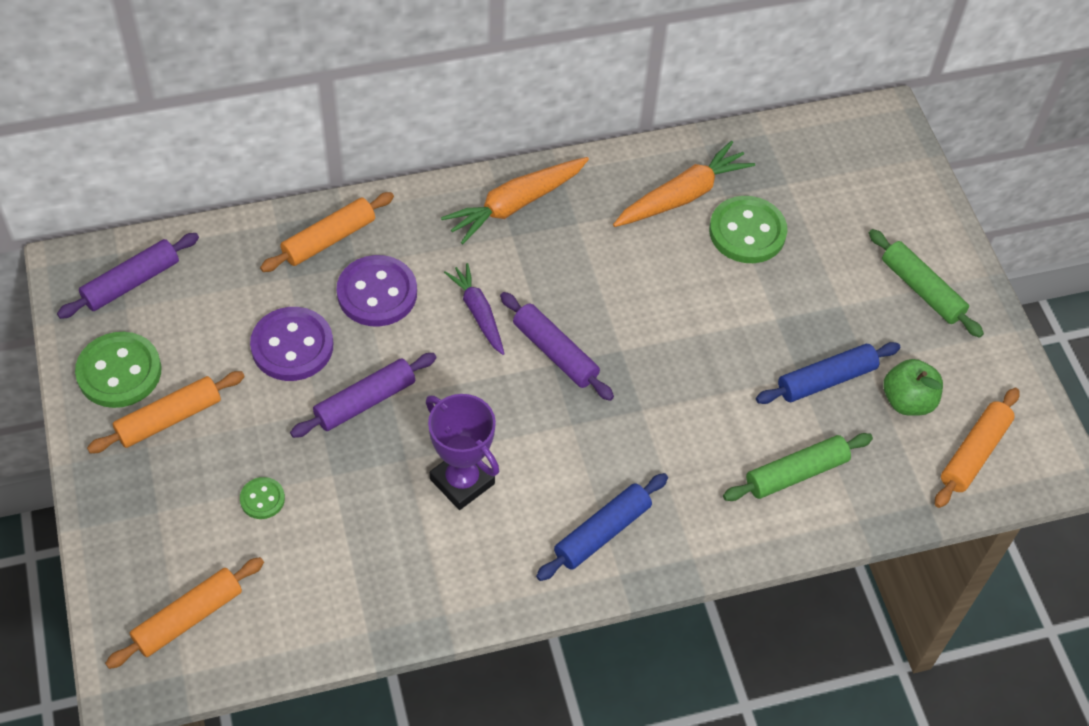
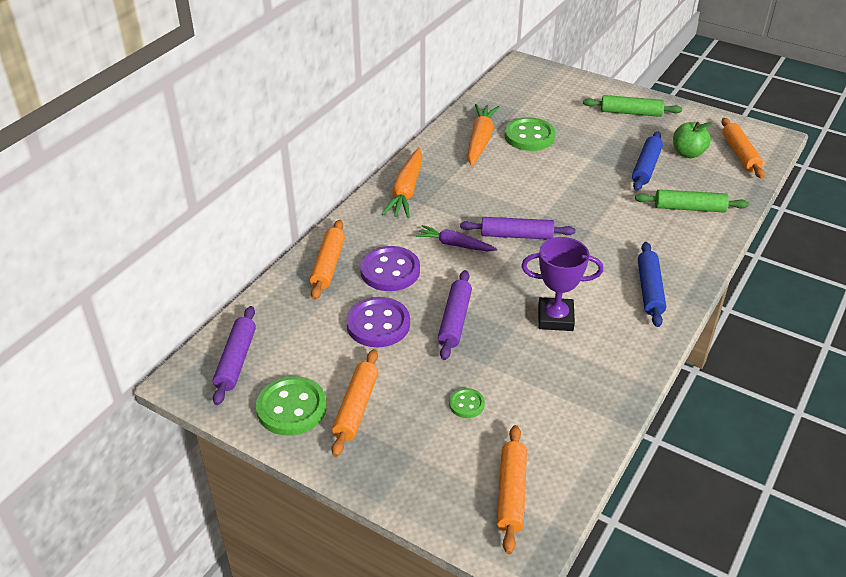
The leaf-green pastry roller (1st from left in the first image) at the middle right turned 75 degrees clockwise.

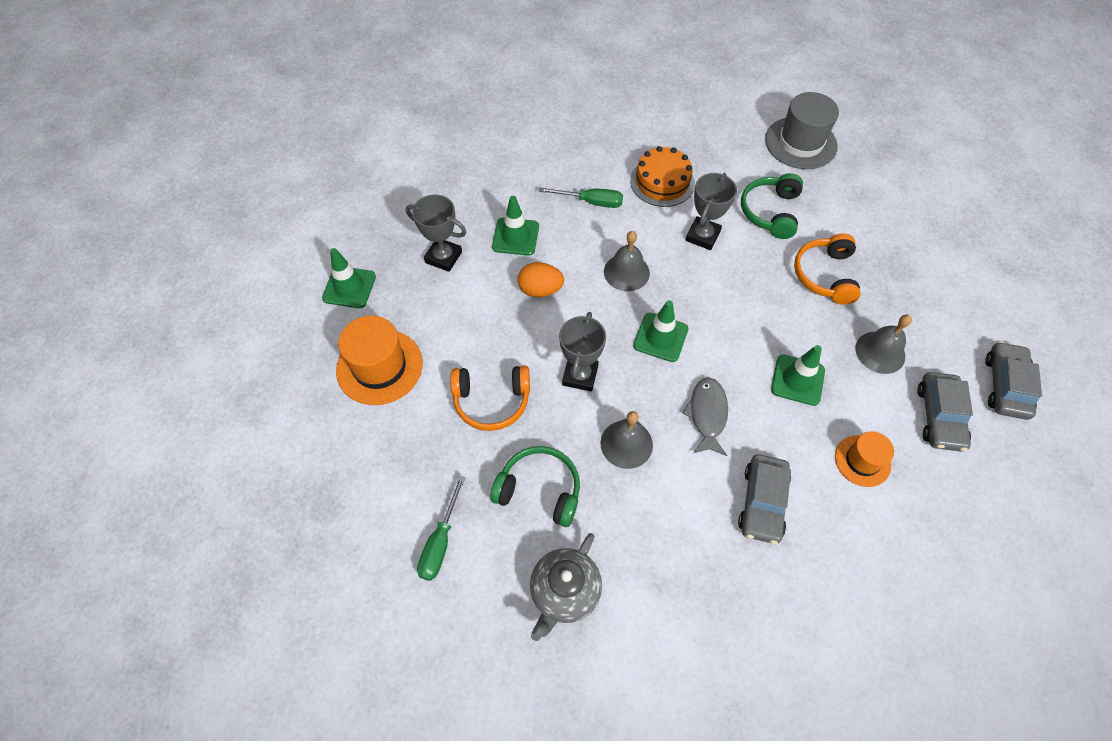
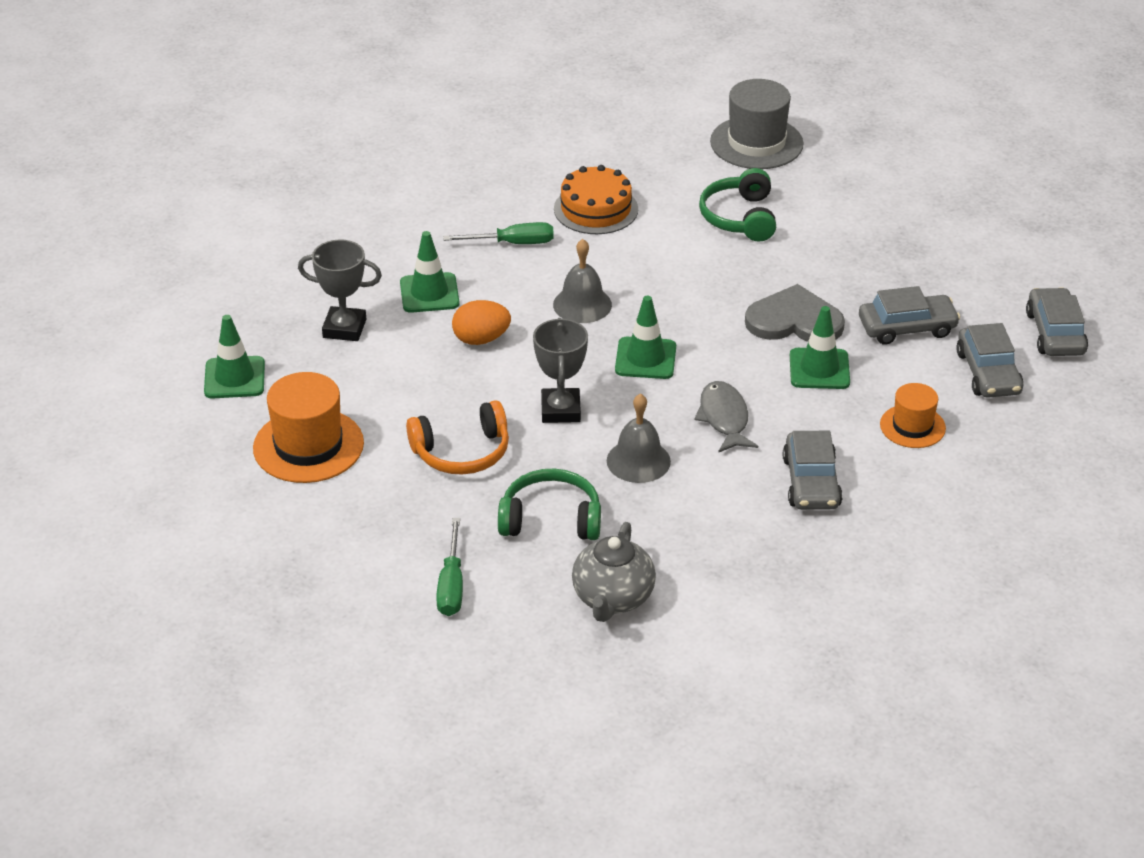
The ash-grey love heart at the middle right appeared.
The ash-grey hand bell (3rd from left) at the middle right was replaced by the ash-grey automobile (2nd from left) at the middle right.
The ash-grey trophy (3rd from left) at the top centre disappeared.
The orange-coloured over-ear headphones (2nd from left) at the middle right disappeared.

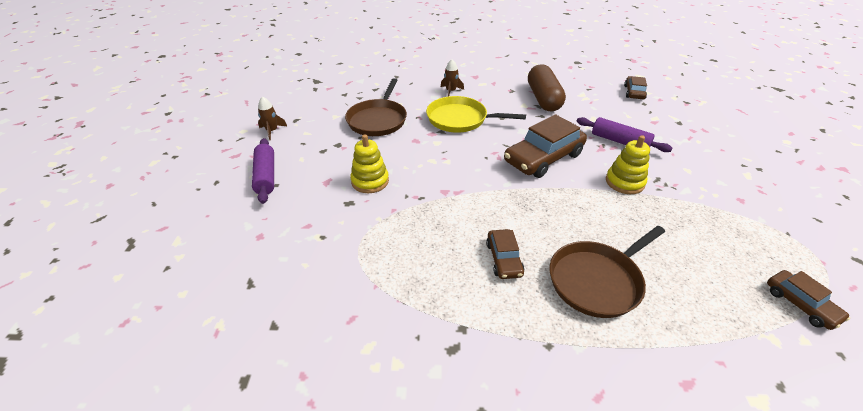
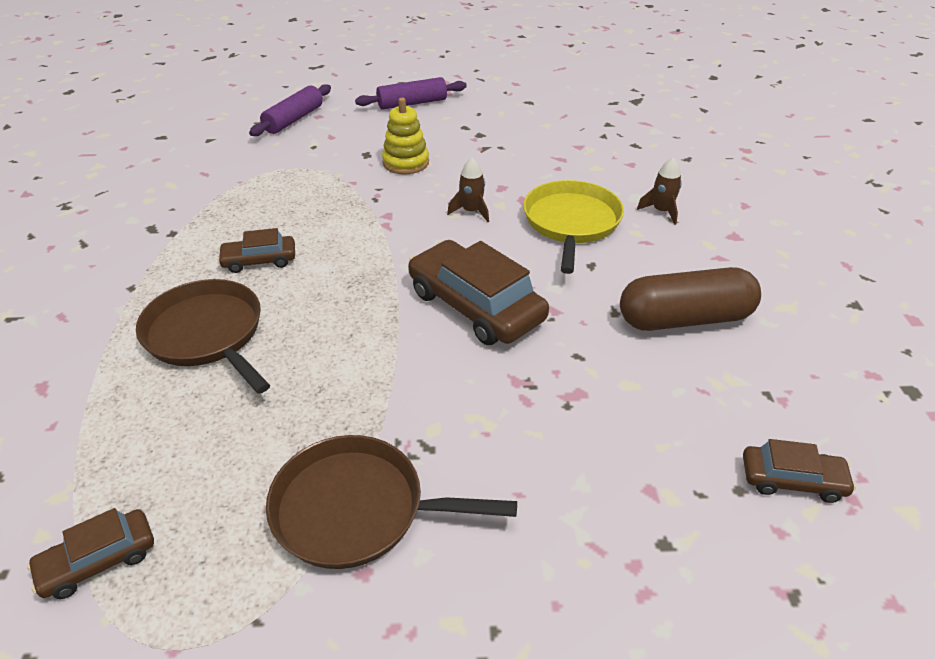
The purple pastry roller (2nd from left in the first image) moved from the top right to the top left.
The dark brown frying pan (1st from left in the first image) moved from the top centre to the bottom centre.
The dark brown spaceship (1st from left) moved from the top left to the top centre.
The yellow stacking toy (2nd from left) at the middle right disappeared.

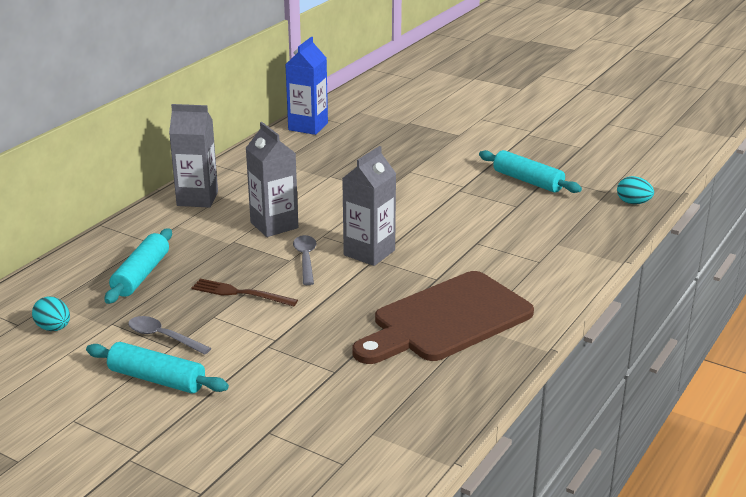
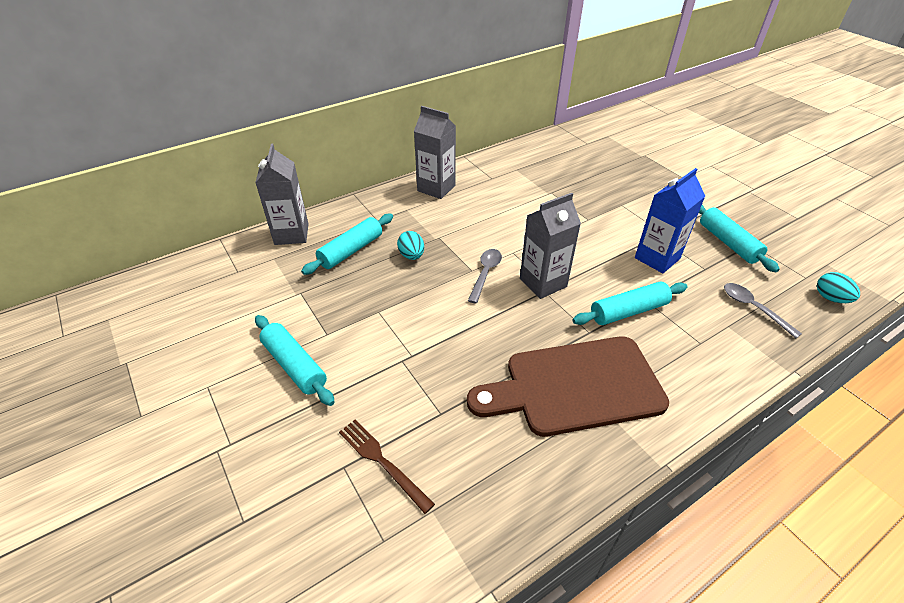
The ash-grey juice carton (2nd from left in the first image) moved from the centre to the top left.
The dark brown dinner fork moved from the middle left to the bottom centre.
The aqua egg shape (1st from left) moved from the middle left to the centre.
The aqua pastry roller (3rd from left) at the middle right appeared.
The royal blue juice carton moved from the top centre to the middle right.
The ash-grey spoon (1st from left in the first image) moved from the bottom left to the middle right.

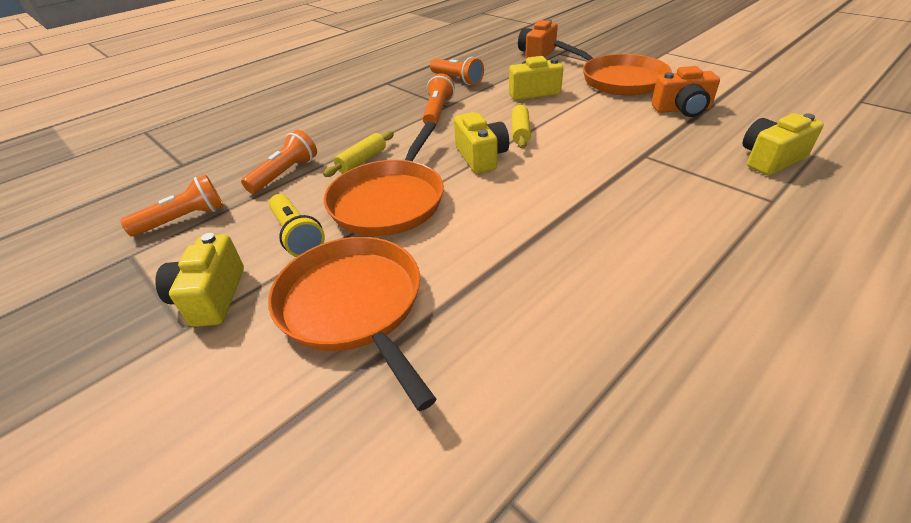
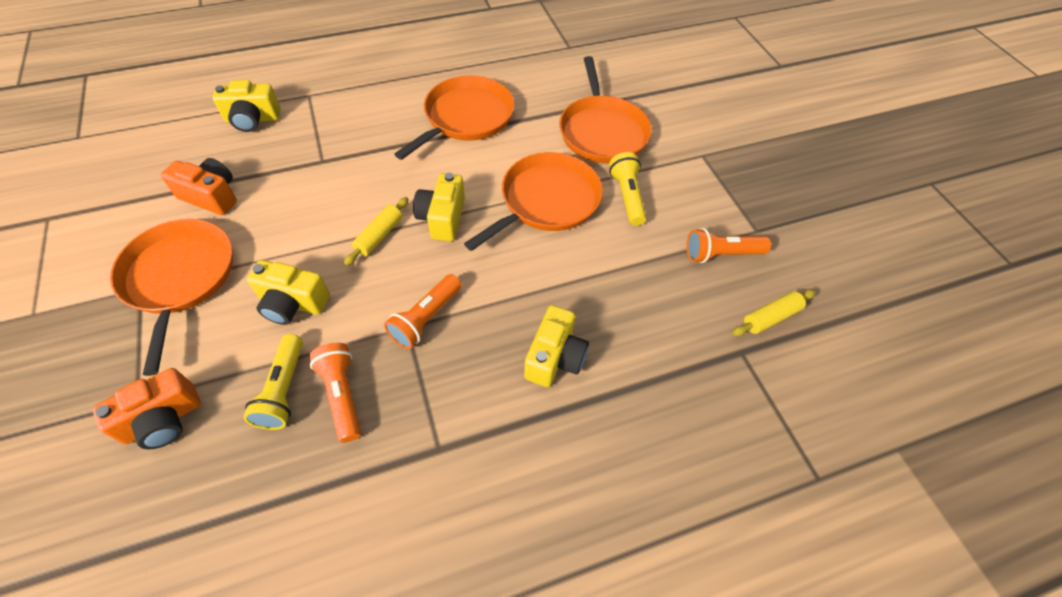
The yellow torch (1st from left) at the middle left appeared.
The orange-coloured frying pan (2nd from left) at the top centre appeared.
The yellow camera (1st from left in the first image) moved from the middle left to the centre.
The yellow pastry roller (1st from left in the first image) moved from the top centre to the middle right.
The orange-coloured torch (2nd from left) at the top left disappeared.

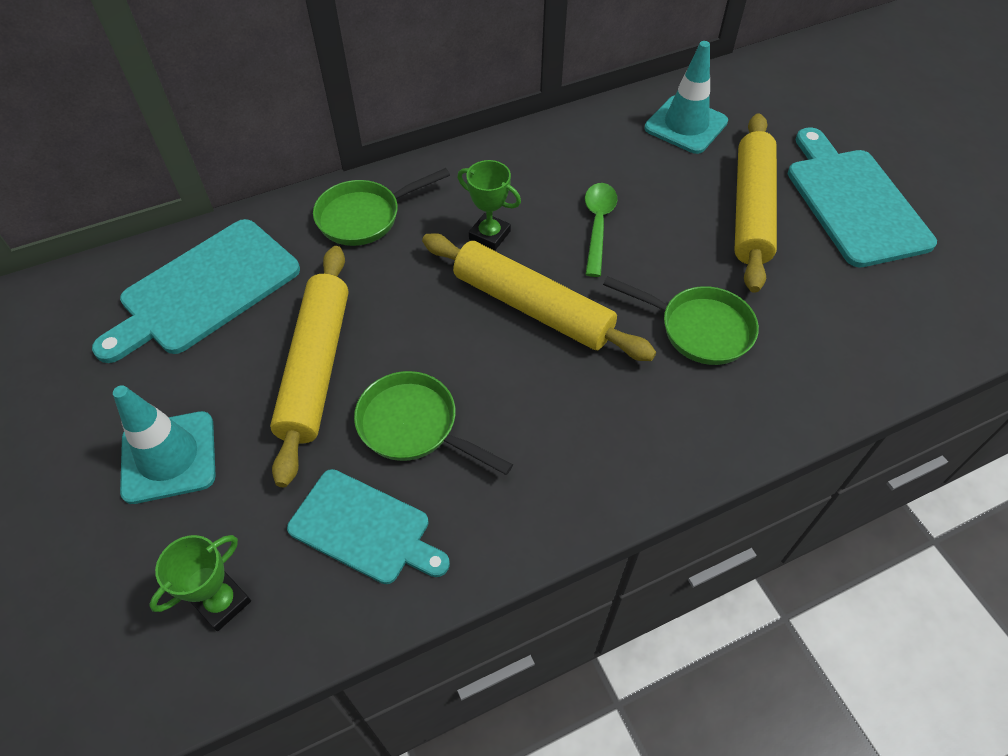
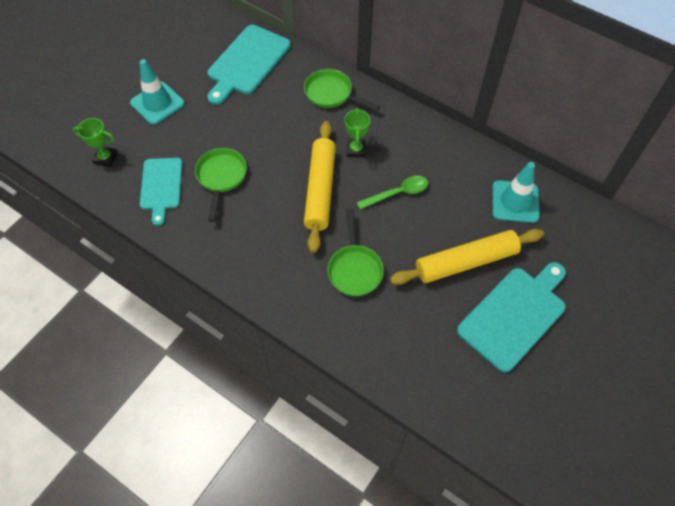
The aqua cutting board (1st from left in the first image) at the middle left turned 75 degrees counterclockwise.
The yellow pastry roller (1st from left) at the middle left disappeared.

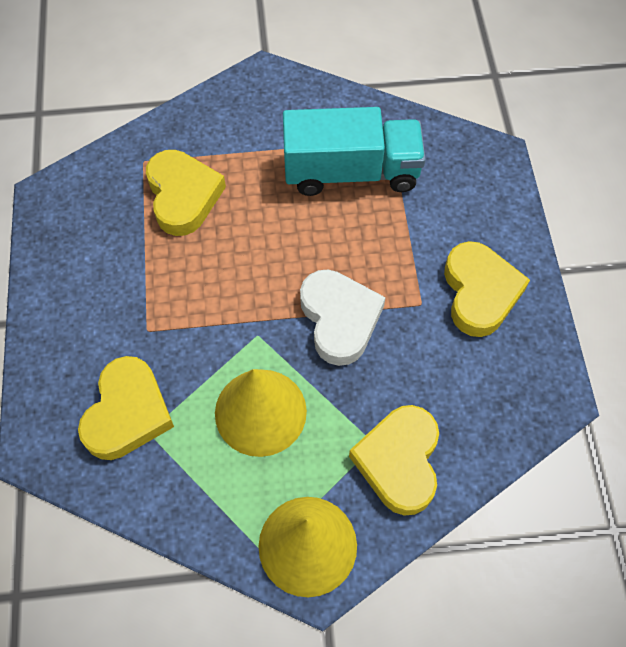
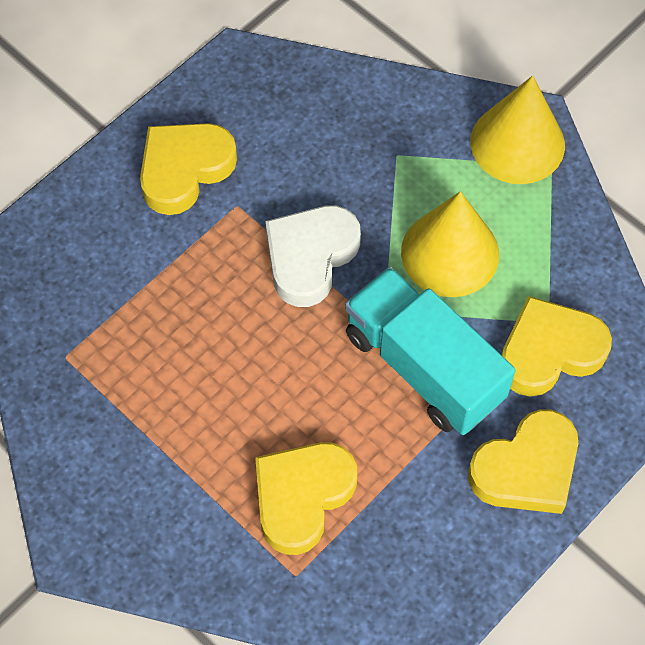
The aqua lorry moved from the top centre to the middle right.
The yellow love heart (3rd from left) moved from the bottom centre to the bottom right.

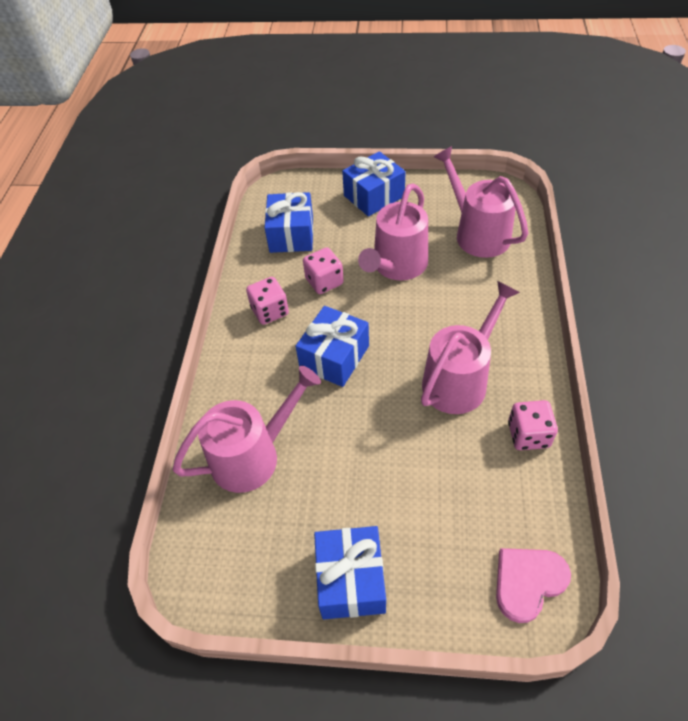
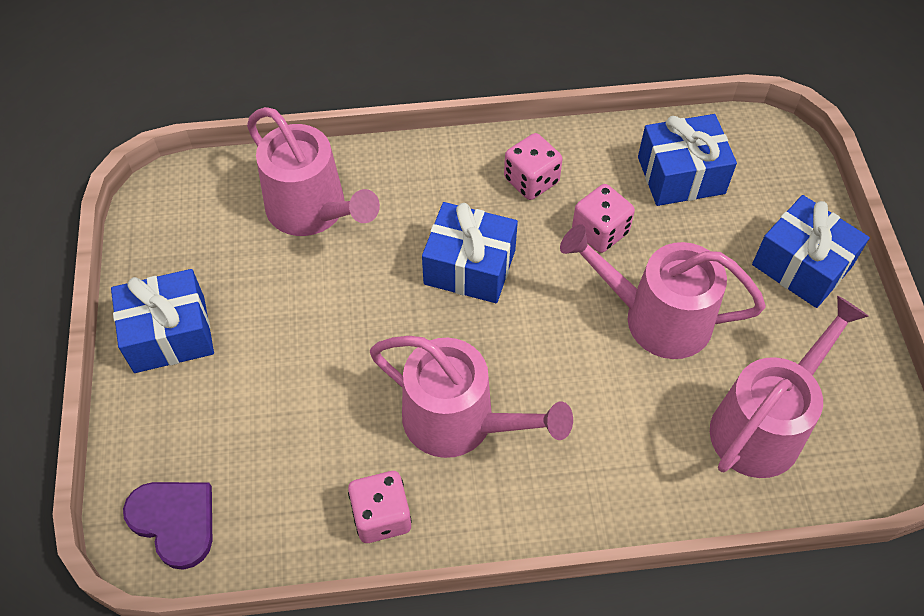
The rosy love heart at the bottom right became the purple love heart at the bottom left.

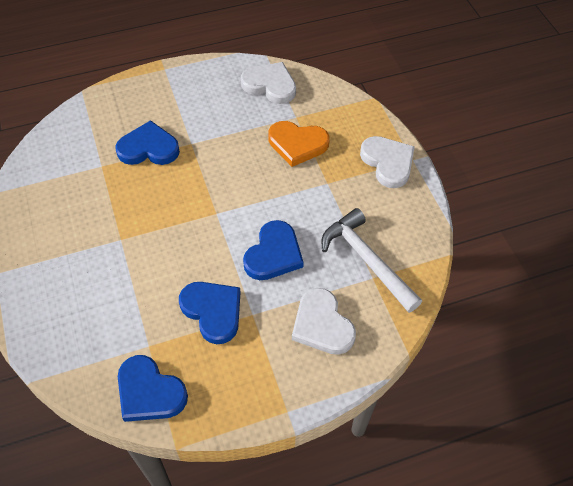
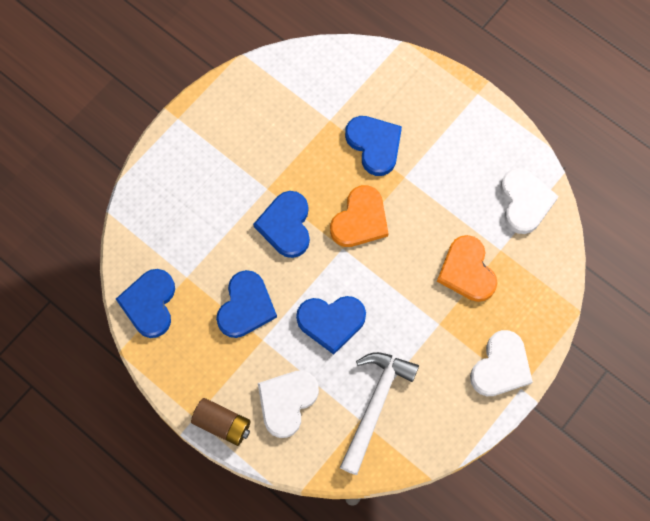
The dark brown power cell at the bottom centre appeared.
The royal blue love heart (3rd from left) at the centre appeared.
The orange-coloured love heart (1st from left) at the centre appeared.

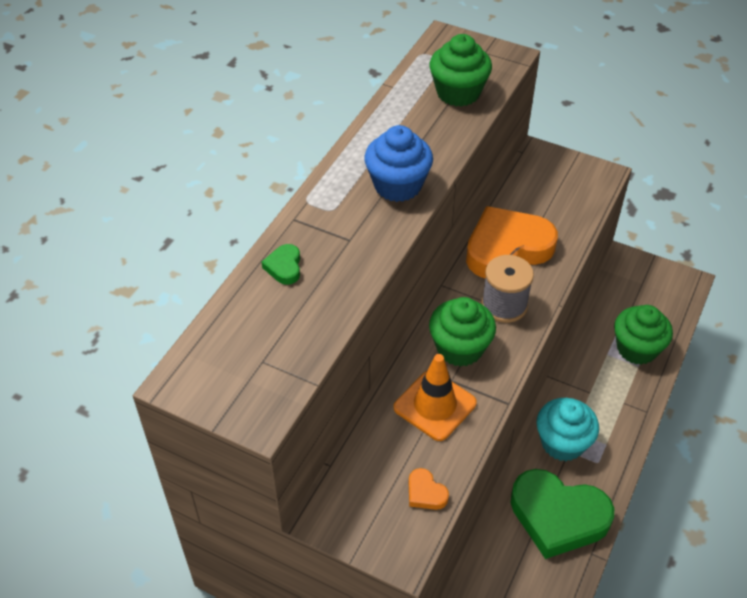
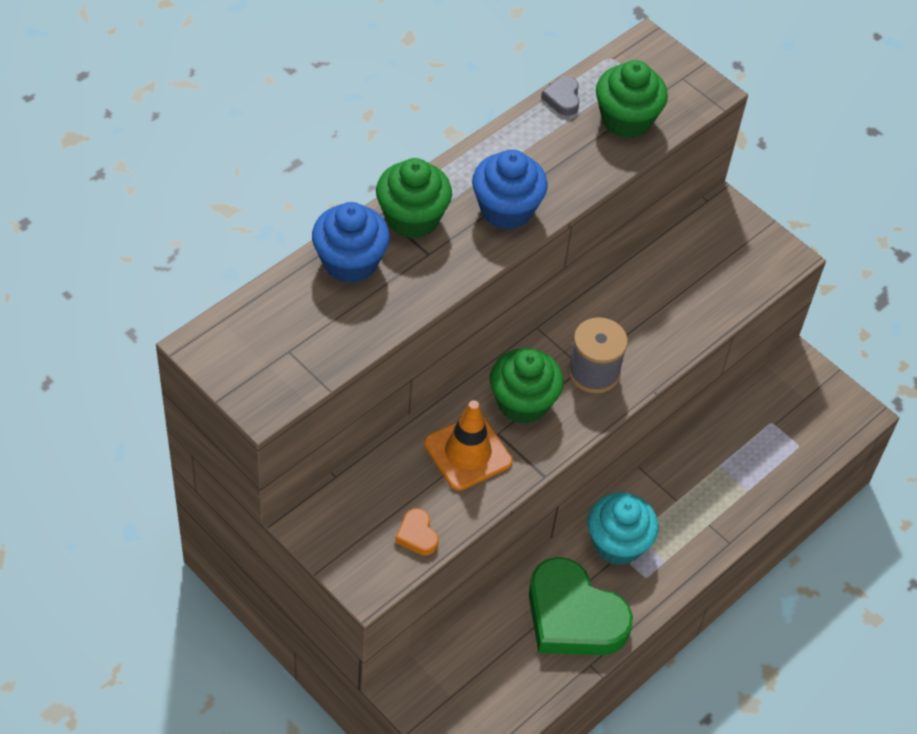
The leaf-green love heart (1st from left) at the centre was replaced by the royal blue fairy cake (1st from left) at the top centre.
The leaf-green fairy cake (3rd from left in the first image) moved from the middle right to the top centre.
The ash-grey love heart at the top centre appeared.
The orange-coloured love heart (2nd from left) at the middle right disappeared.

